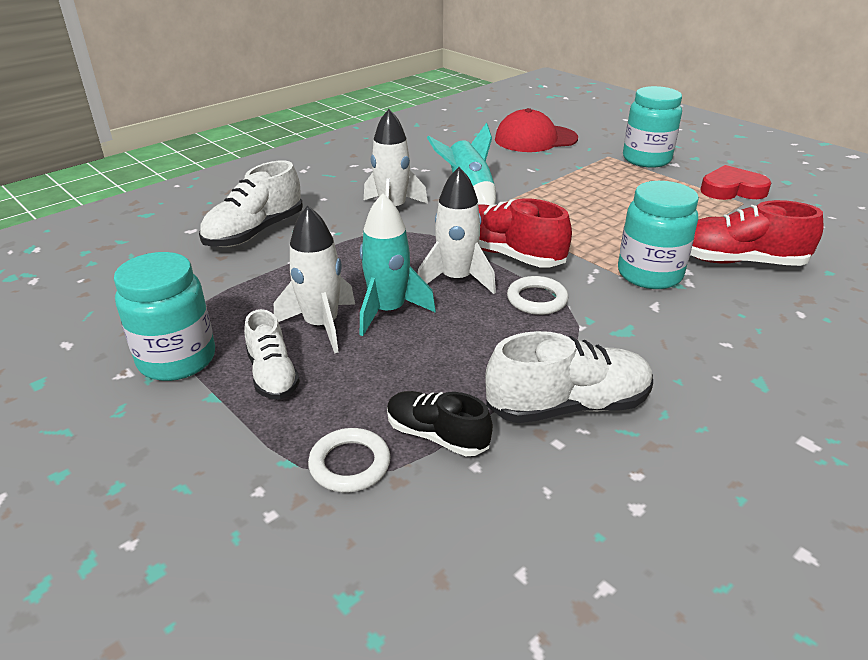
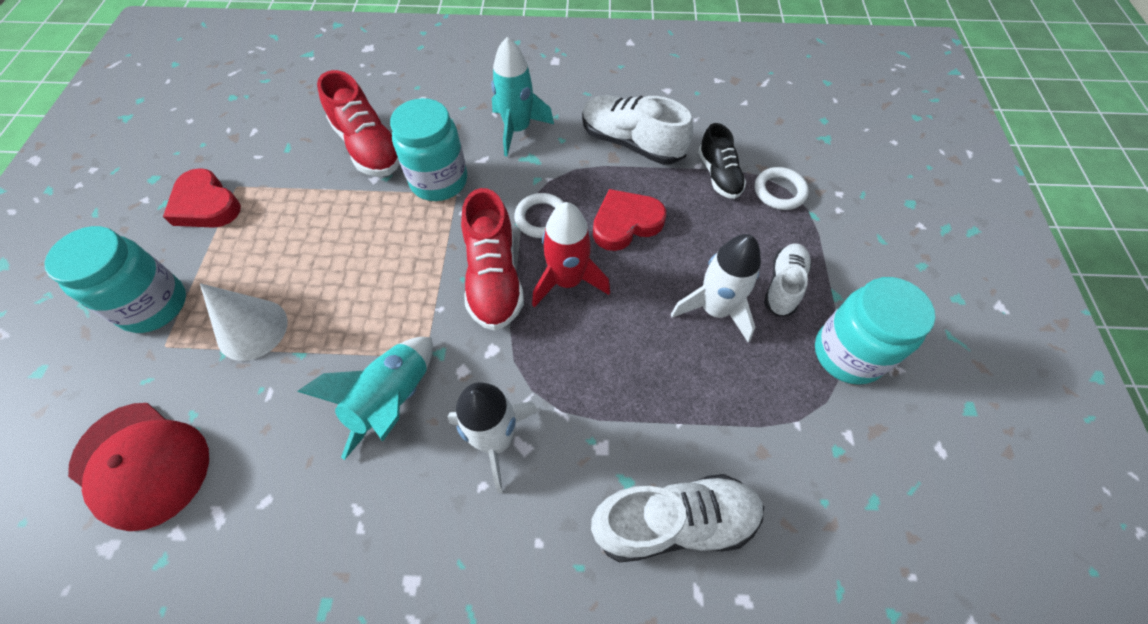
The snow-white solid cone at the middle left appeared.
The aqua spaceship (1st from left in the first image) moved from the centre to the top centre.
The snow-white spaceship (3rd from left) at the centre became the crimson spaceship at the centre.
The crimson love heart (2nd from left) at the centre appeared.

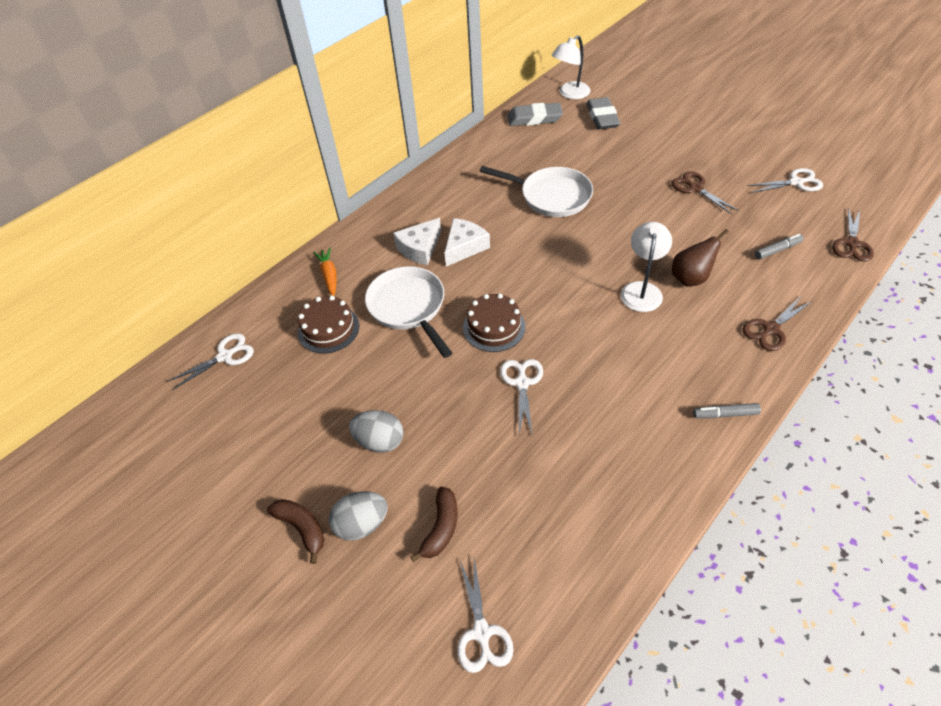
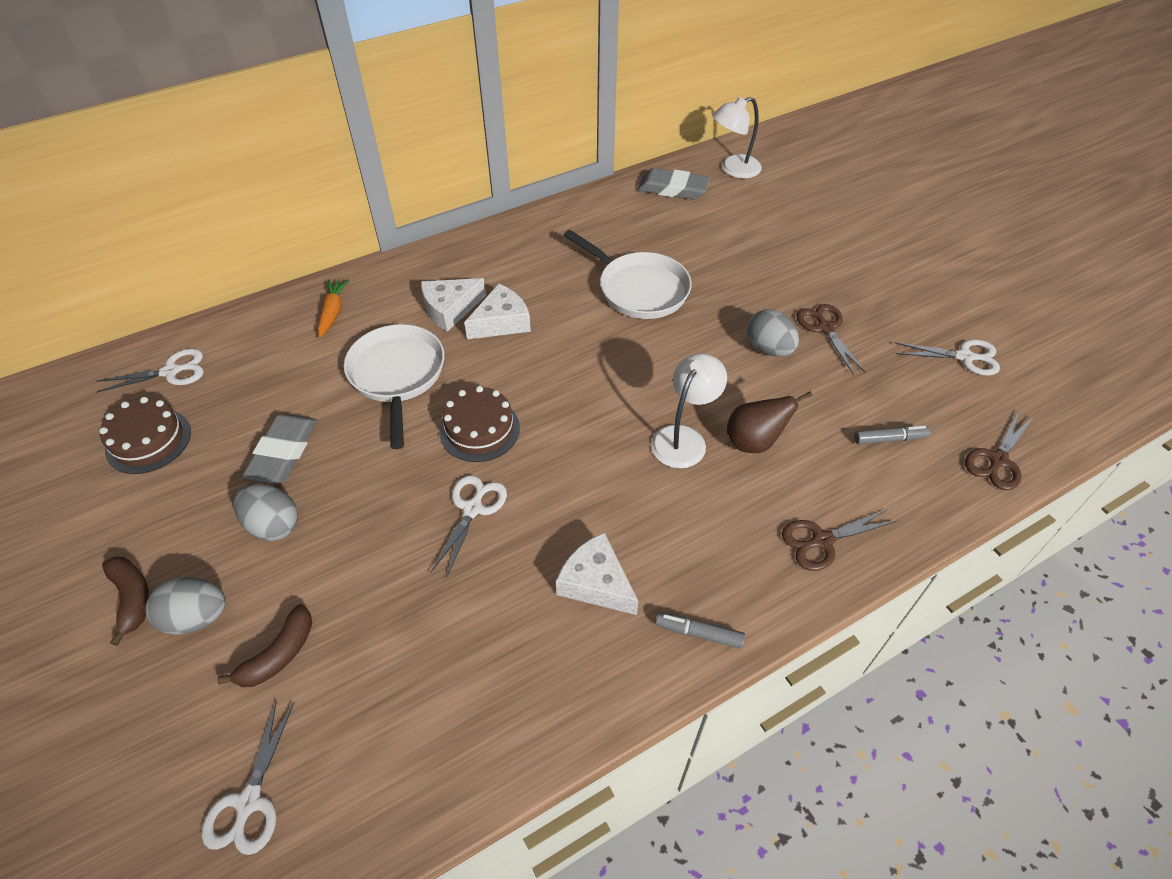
The dark brown gateau (1st from left) moved from the centre to the middle left.
The ash-grey eraser (2nd from left in the first image) moved from the top centre to the middle left.
The snow-white cheese (3rd from left) at the centre appeared.
The ash-grey egg shape (3rd from left) at the centre appeared.

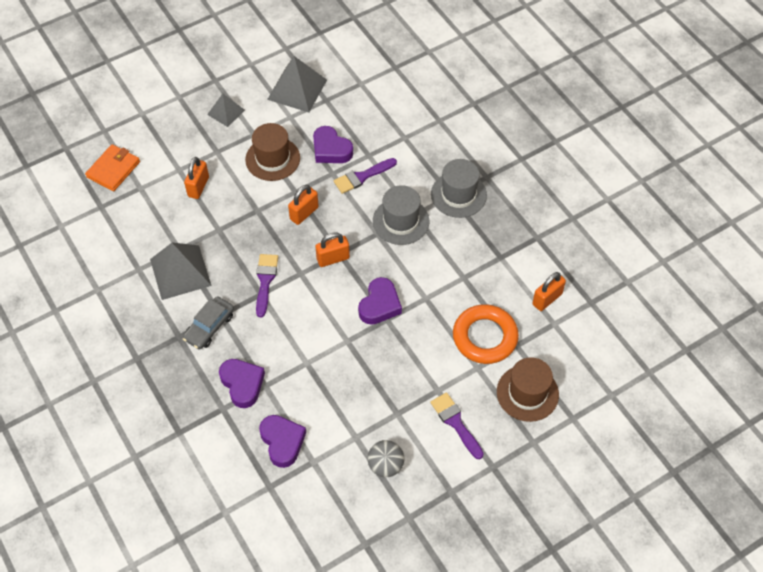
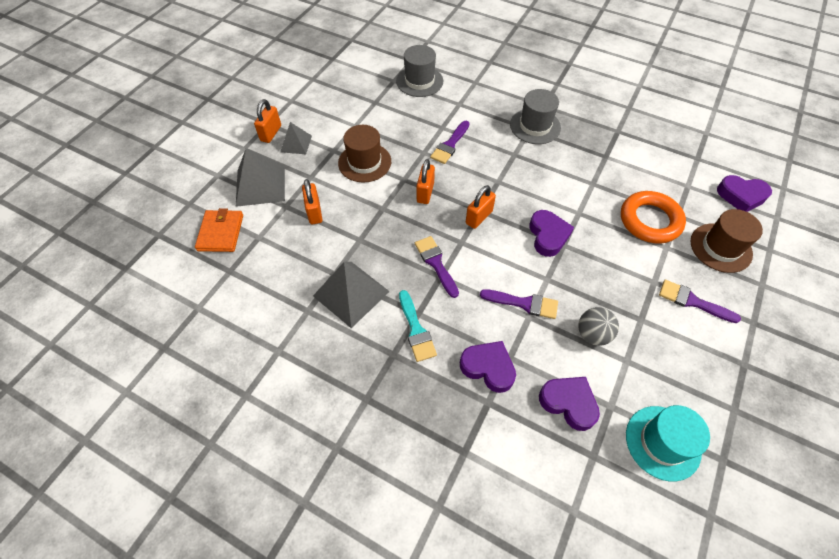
The ash-grey pyramid shape (3rd from left in the first image) moved from the top centre to the top left.
The orange-coloured lock (4th from left in the first image) moved from the middle right to the top left.
The ash-grey tall hat (1st from left) moved from the centre to the top centre.
The ash-grey automobile at the middle left was replaced by the aqua paintbrush at the centre.
The purple paintbrush (3rd from left) at the centre appeared.
The ash-grey sphere moved from the bottom centre to the middle right.
The aqua tall hat at the bottom right appeared.
The purple love heart (3rd from left in the first image) moved from the top centre to the middle right.

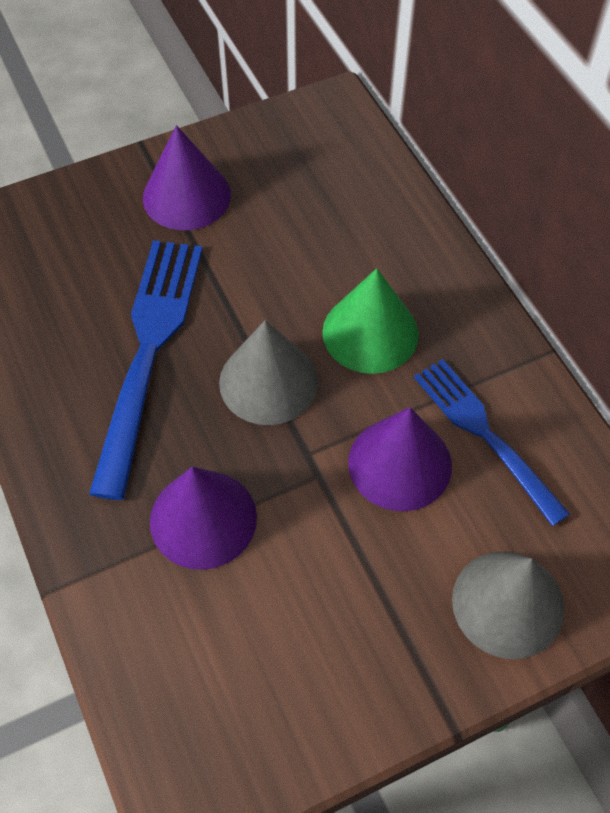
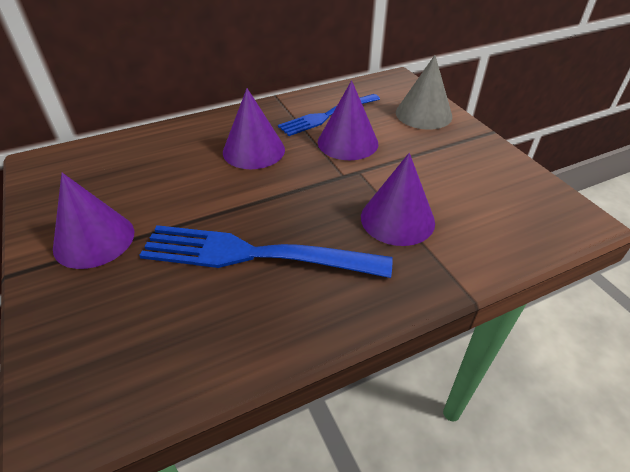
The leaf-green solid cone at the centre became the purple solid cone (2nd from left) at the top centre.
The ash-grey solid cone (1st from left) at the centre disappeared.

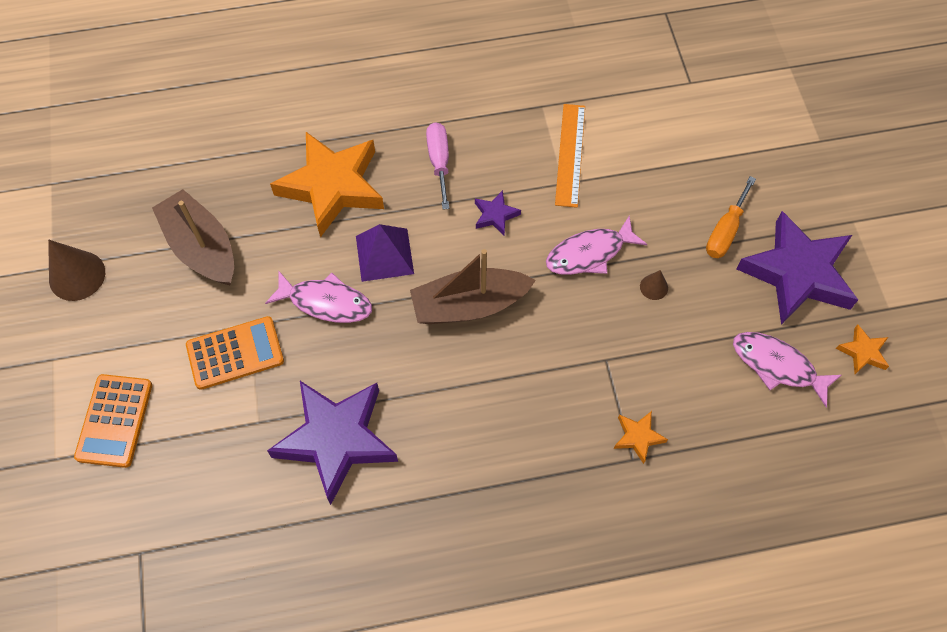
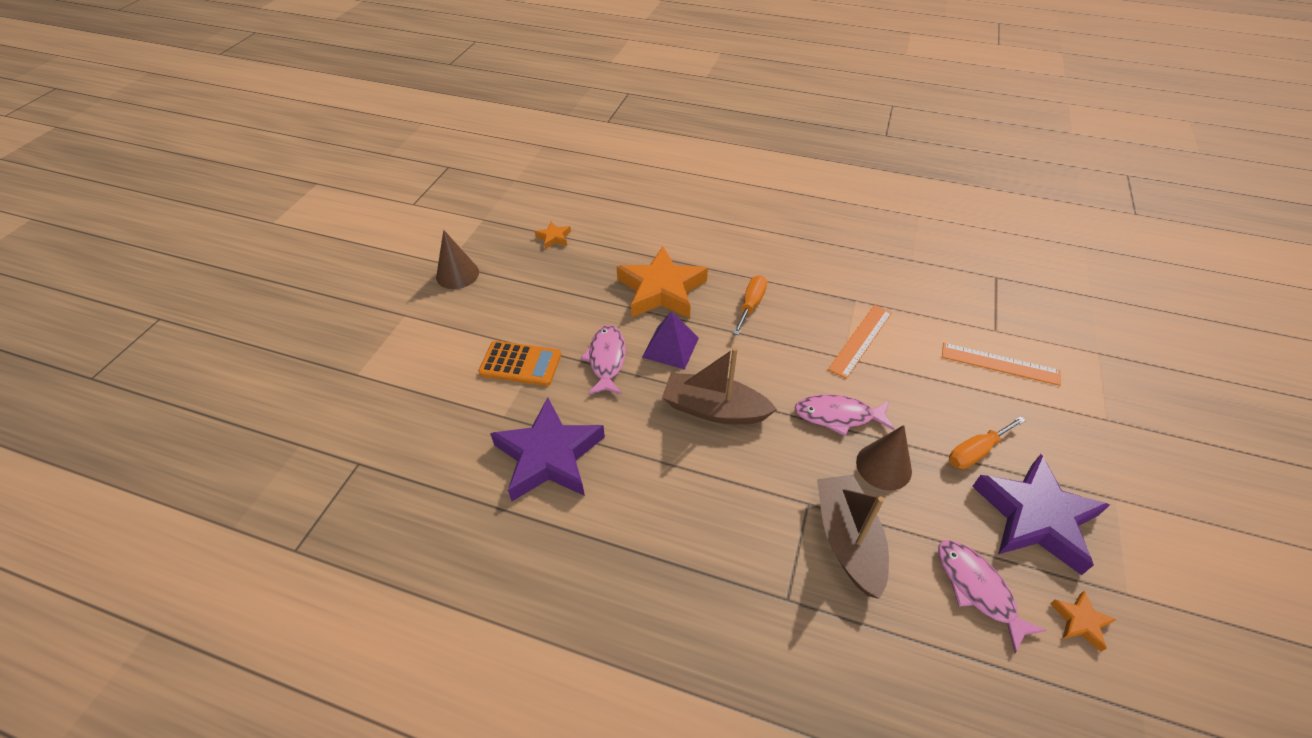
The orange-coloured star shape (2nd from left in the first image) moved from the bottom right to the top centre.
The rosy fish figure (1st from left) at the centre turned 135 degrees counterclockwise.
The rosy flat screwdriver at the top centre became the orange-coloured flat screwdriver (1st from left) at the centre.
The dark brown boat (1st from left in the first image) moved from the middle left to the bottom centre.
The dark brown solid cone (2nd from left) at the middle right changed to 1.98 times the size.
The orange-coloured straightedge (2nd from left) at the middle right appeared.
The orange-coloured pocket calculator (1st from left) at the middle left disappeared.
The purple star shape (2nd from left) at the centre disappeared.

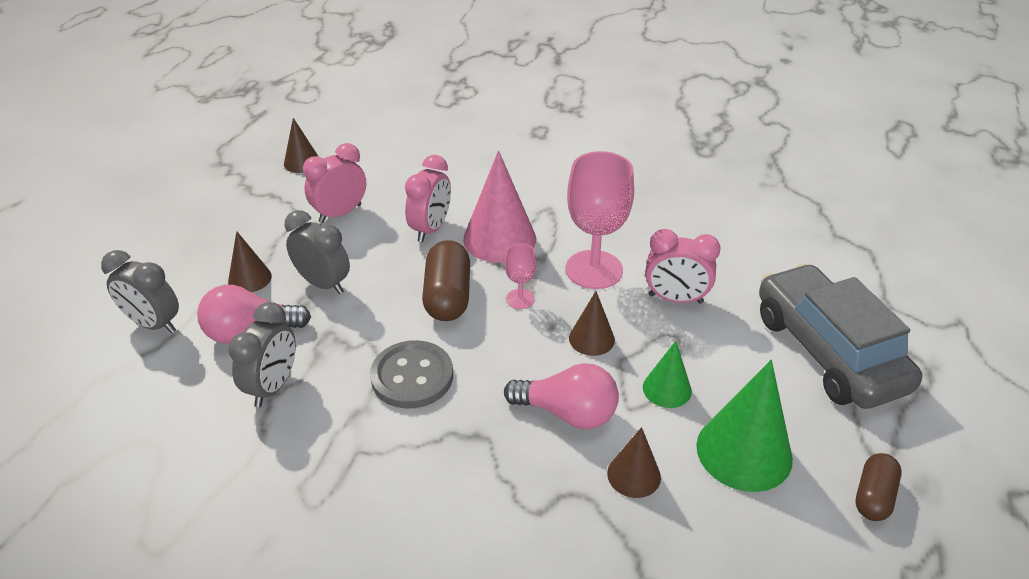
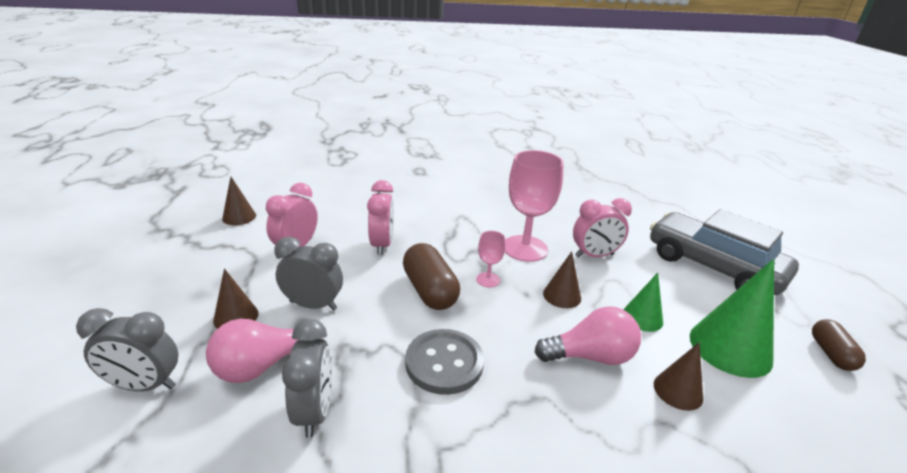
The rosy solid cone at the centre disappeared.

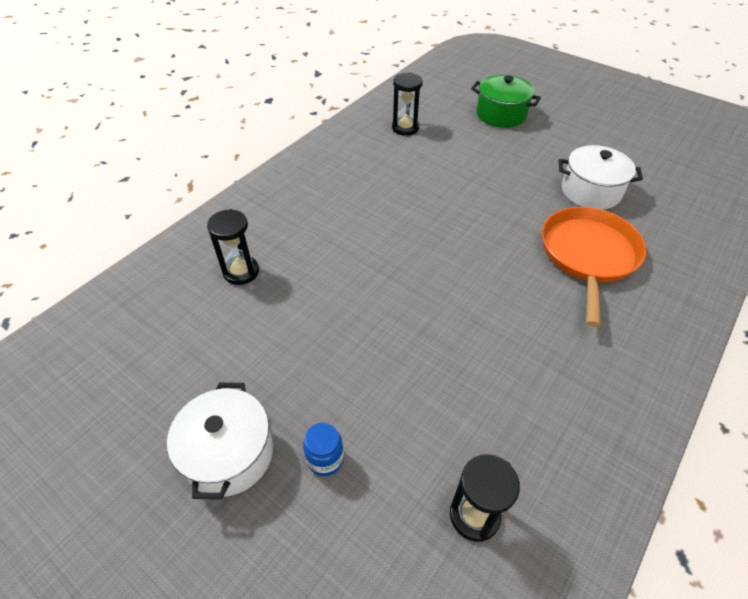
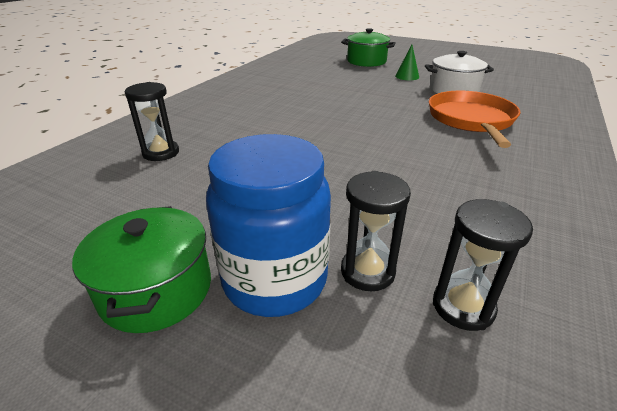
The snow-white stockpot (1st from left) at the bottom left became the leaf-green stockpot (1st from left) at the middle left.
The royal blue preserve jar at the bottom centre changed to 2.38 times the size.
The ebony sandglass (2nd from left) moved from the top centre to the centre.
The leaf-green solid cone at the top centre appeared.

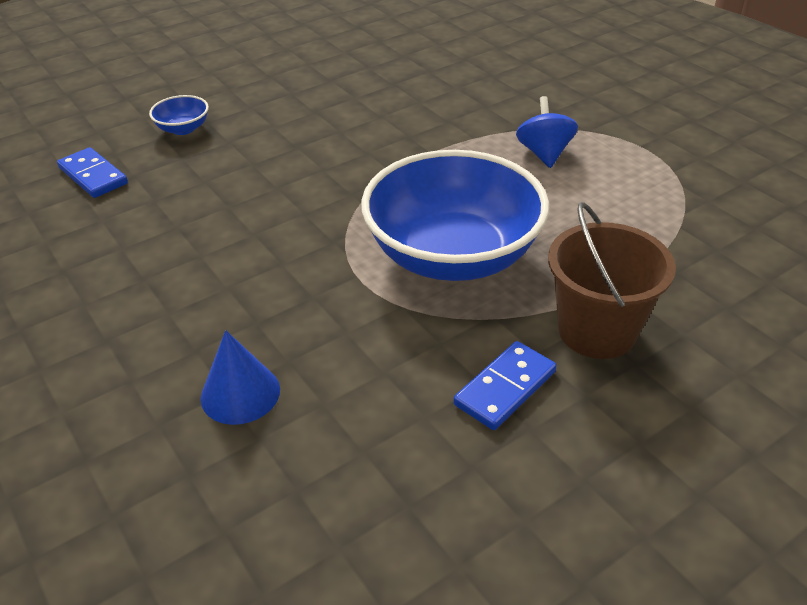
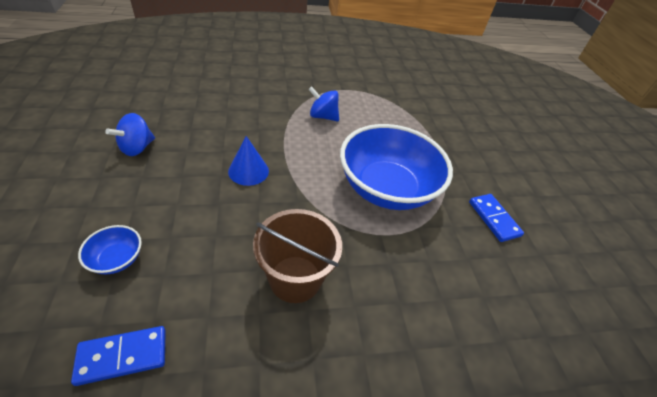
The royal blue toy top (1st from left) at the middle left appeared.
The royal blue solid cone moved from the middle left to the centre.
The dark brown sand bucket moved from the middle right to the centre.

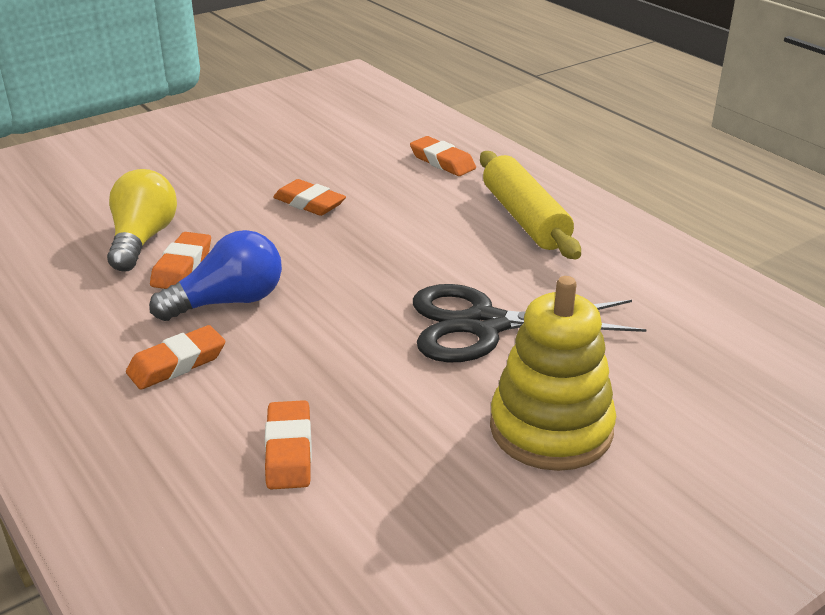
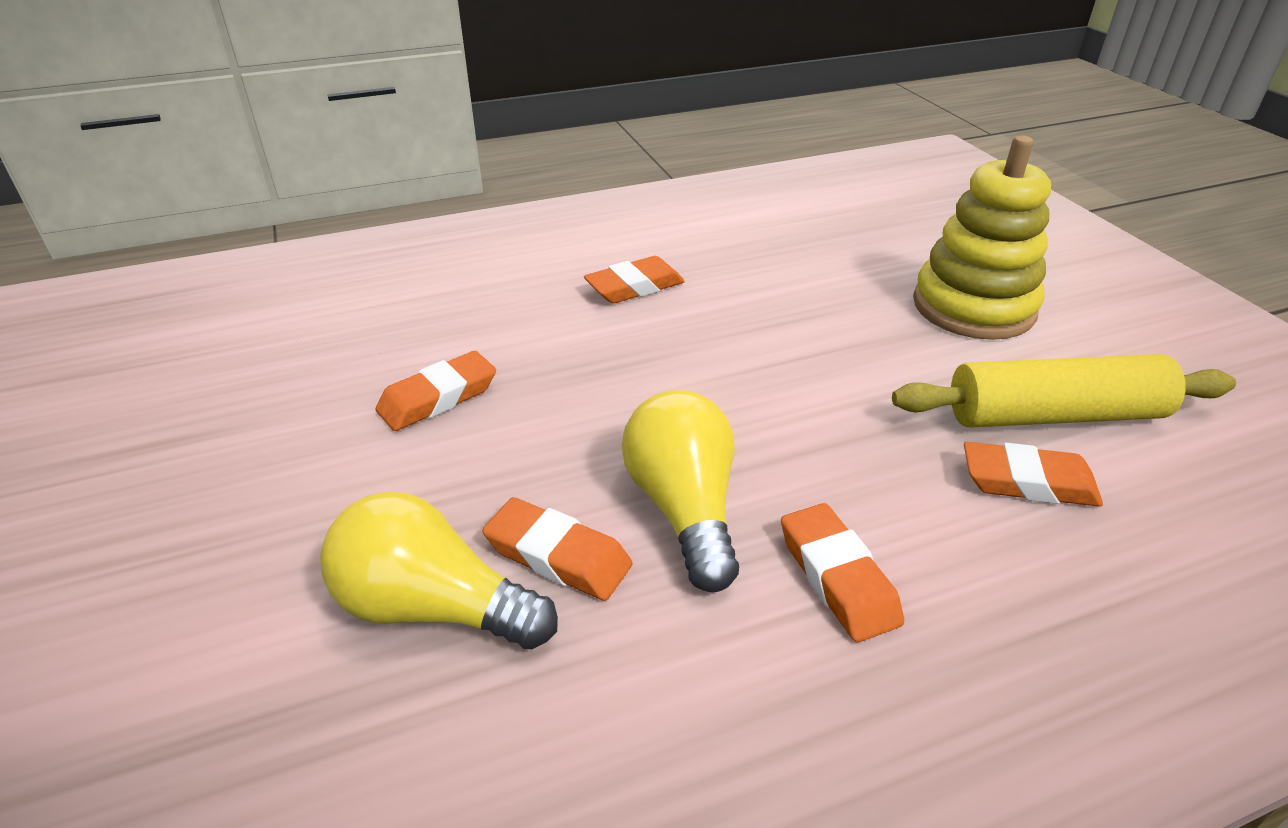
The orange-coloured eraser (5th from left in the first image) moved from the top centre to the centre.
The royal blue light bulb at the middle left became the yellow light bulb (2nd from left) at the centre.
The yellow pastry roller moved from the centre to the middle right.
The ebony shears at the centre disappeared.

